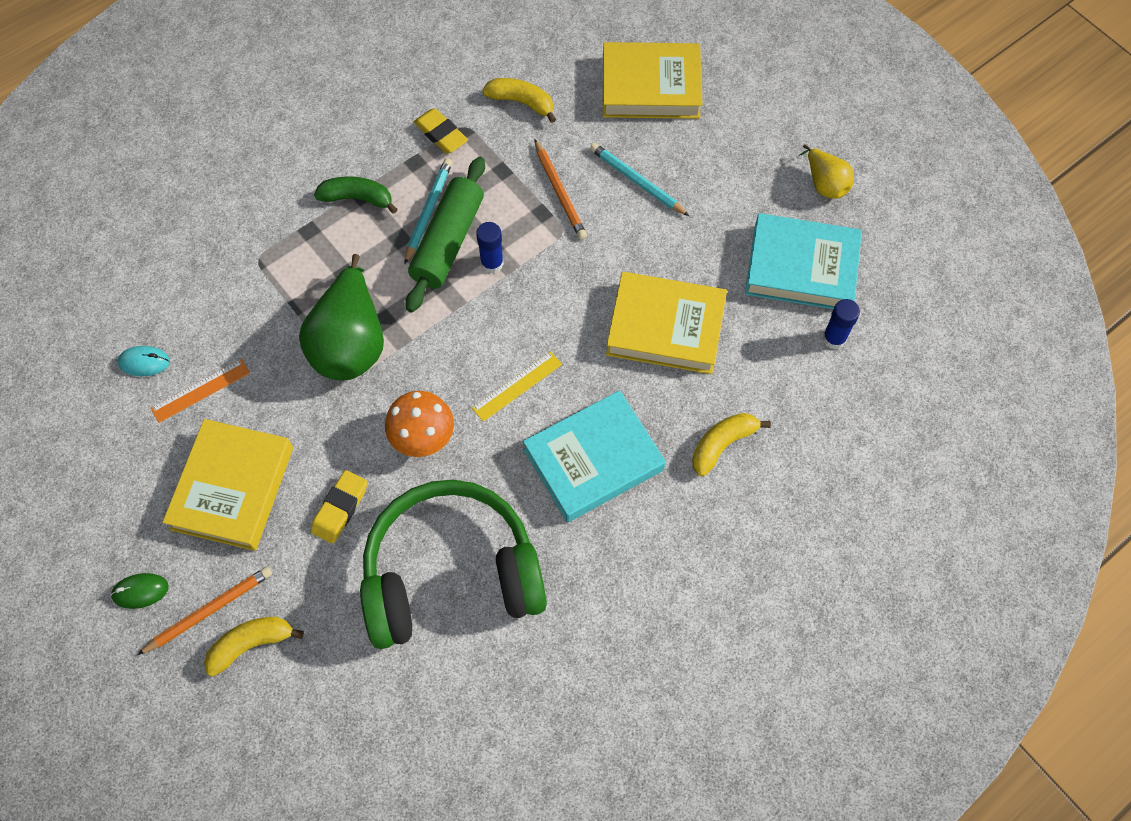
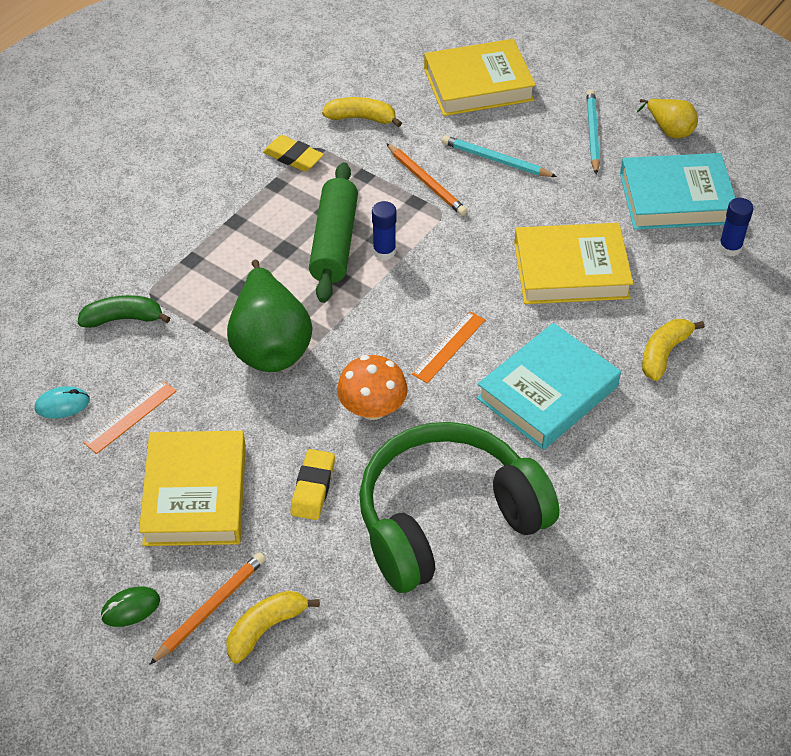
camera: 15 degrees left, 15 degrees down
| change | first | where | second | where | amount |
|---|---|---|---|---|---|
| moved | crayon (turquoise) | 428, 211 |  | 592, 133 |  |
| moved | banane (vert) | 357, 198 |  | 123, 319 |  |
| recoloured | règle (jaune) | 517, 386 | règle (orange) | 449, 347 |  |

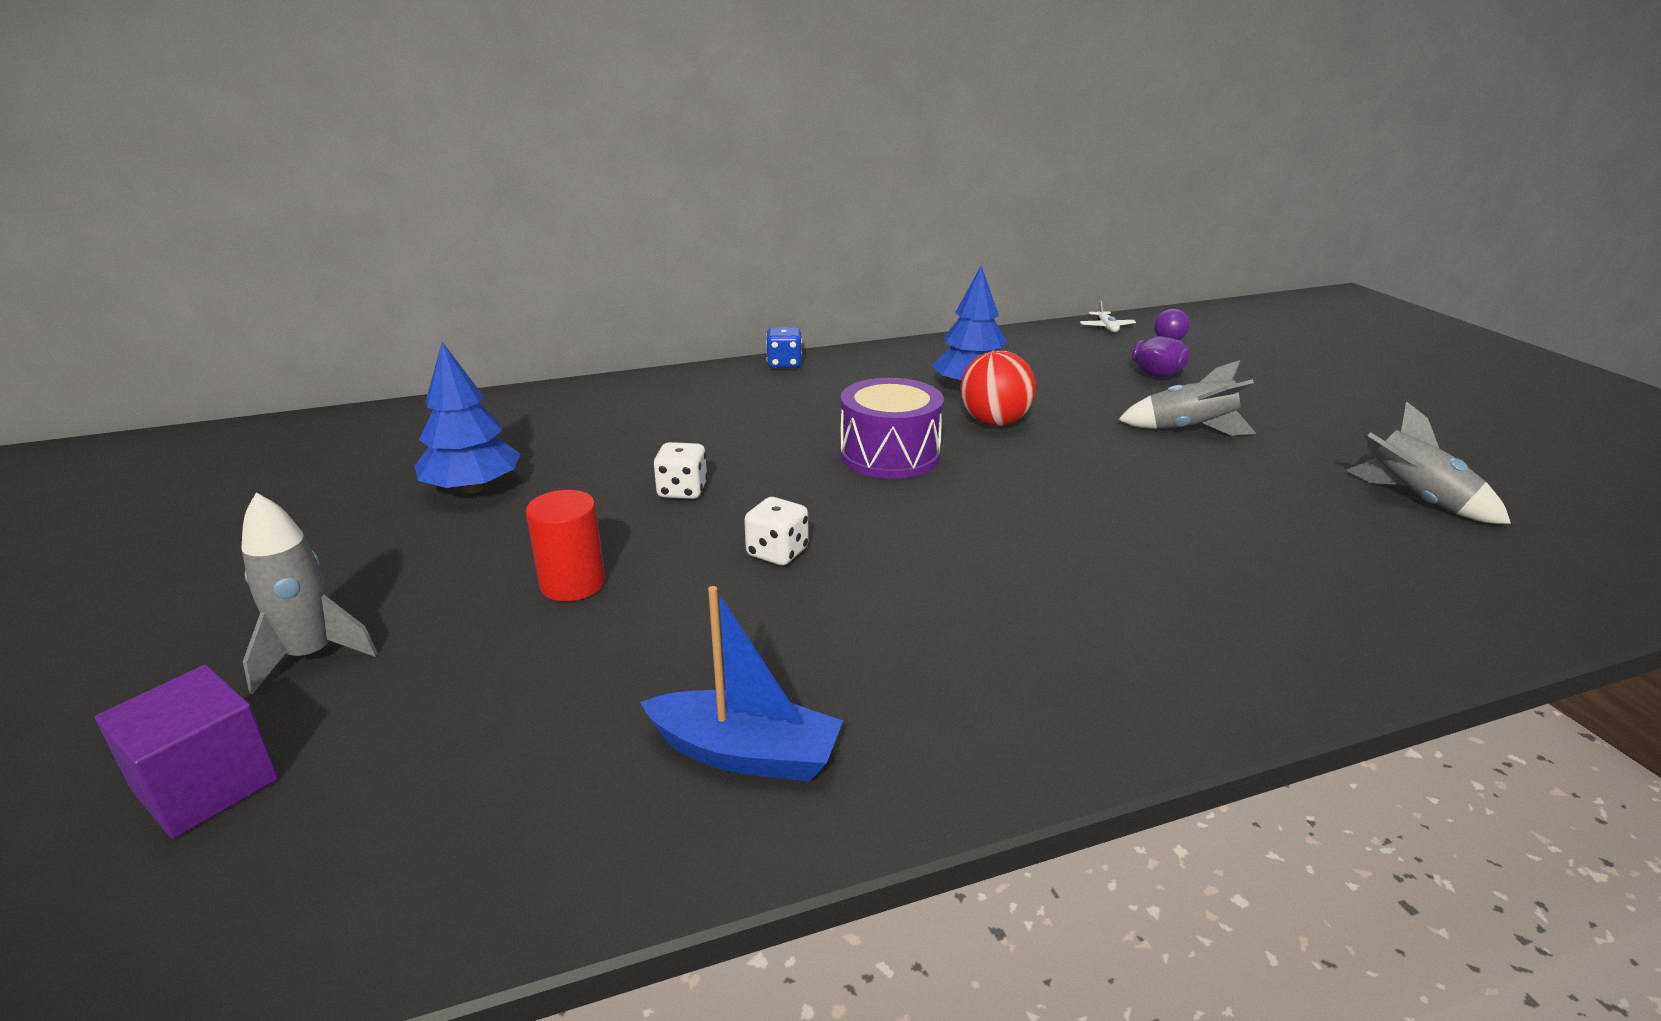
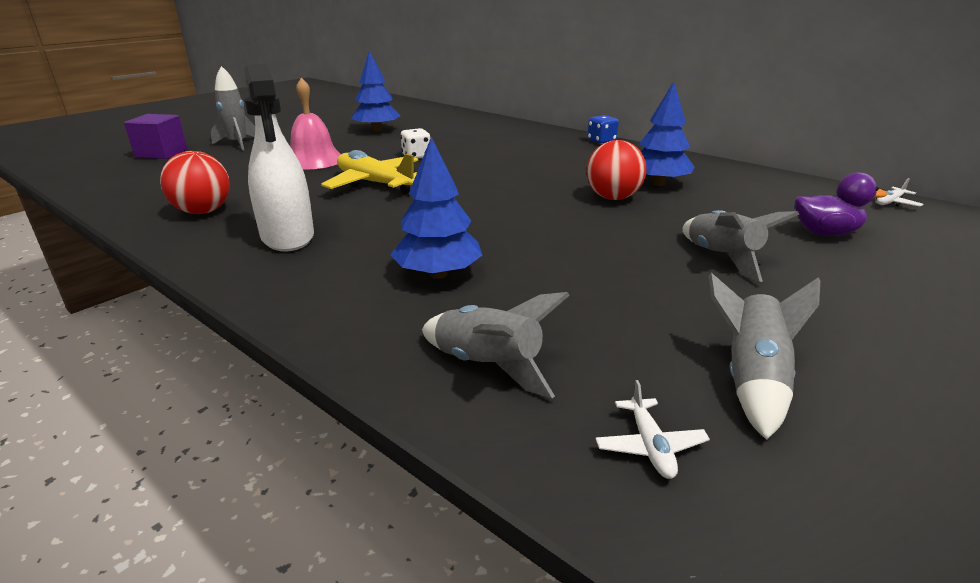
camera: 60 degrees right, 0 degrees up
| change | first | where | second | where | amount |
|---|---|---|---|---|---|
| removed | tambour (violet) | 889, 455 |  |  |  |
| replaced | cylindre (rouge) | 572, 584 | cloche (rose) | 314, 160 |  |
| replaced | dé (blanc) | 777, 553 | avion (jaune) | 375, 183 |  |
| replaced | bateau (bleu) | 746, 754 | balle (rouge) | 203, 211 |  |
| added |  |  | vaporisateur (blanc) | 288, 237 |  |
| added |  |  | arbre (bleu) | 438, 274 |  |
| added |  |  | fusée (gris) | 488, 365 |  |
| added |  |  | avion (blanc) | 650, 446 |  |

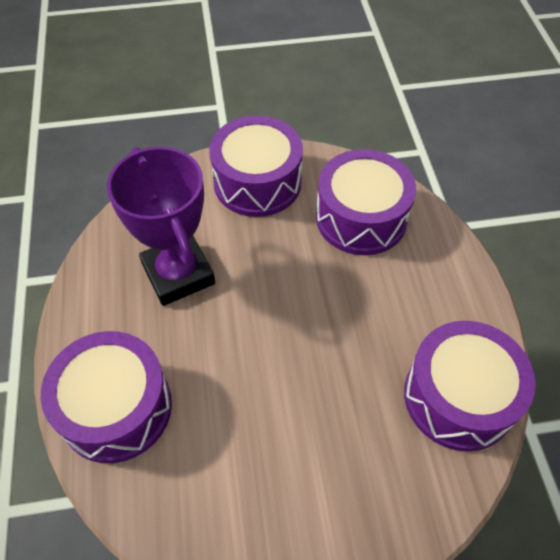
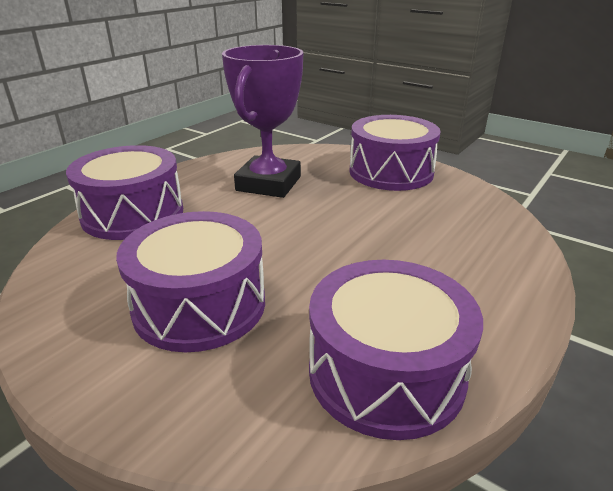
camera: 45 degrees right, 25 degrees down
| change | first | where | second | where | amount |
|---|---|---|---|---|---|
| moved | tambour (violet) | 361, 218 |  | 199, 305 |  |

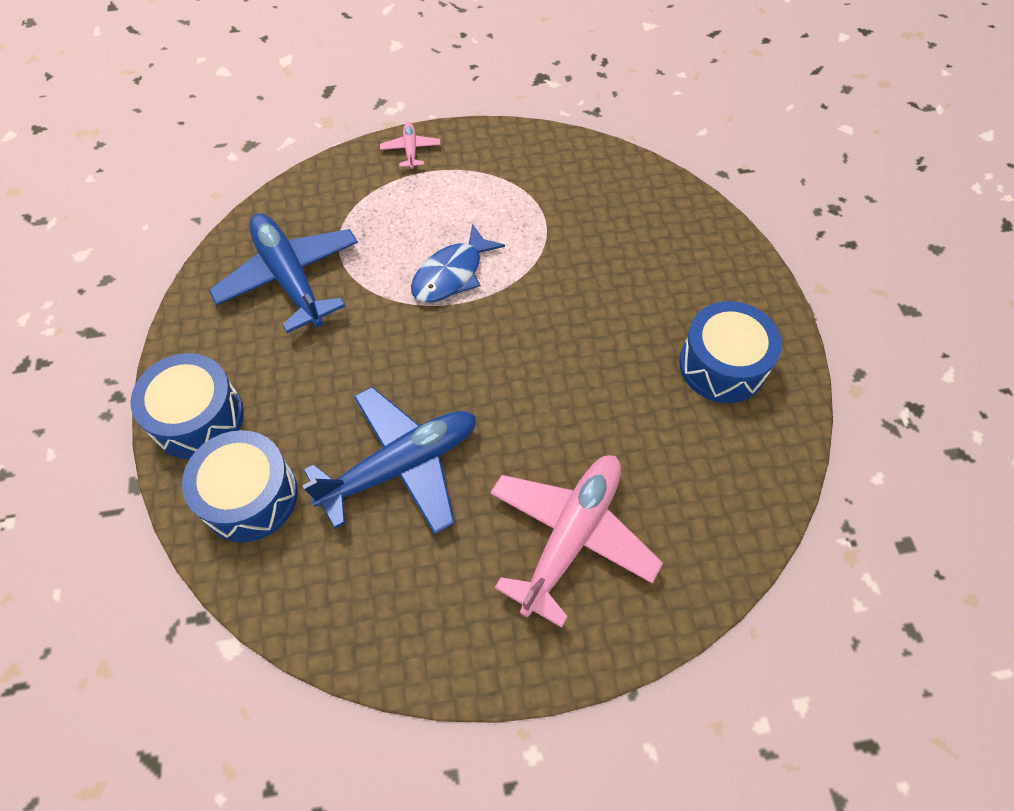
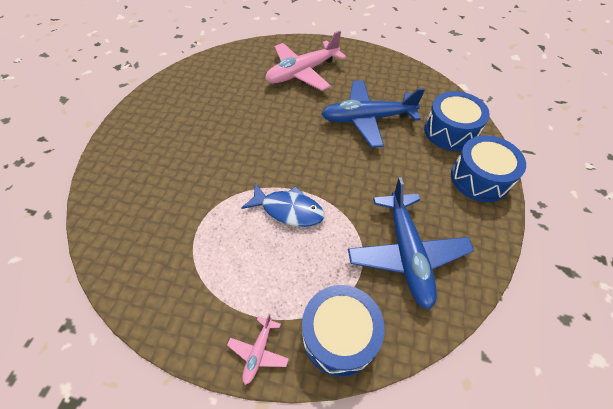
camera: 155 degrees left, 5 degrees down
| change | first | where | second | where | amount |
|---|---|---|---|---|---|
| turned | poisson (bleu) | 451, 274 |  | 288, 210 | 45 degrees clockwise |
| moved | tambour (bleu) | 722, 365 |  | 339, 335 |  |

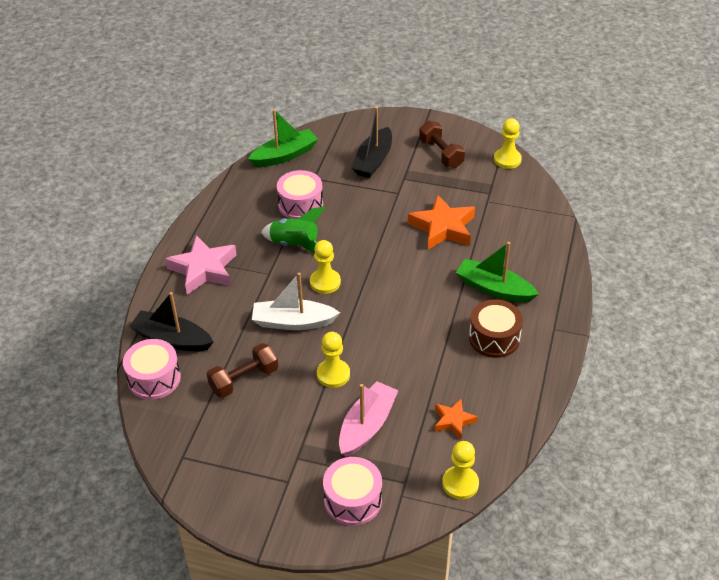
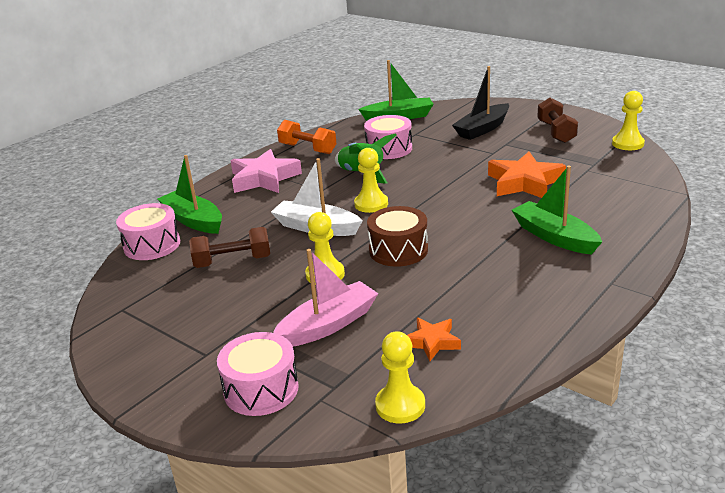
camera: 25 degrees right, 15 degrees down
| change | first | where | second | where | amount |
|---|---|---|---|---|---|
| recoloured | bateau (noir) | 172, 339 | bateau (vert) | 193, 220 |  |
| moved | tambour (marron) | 494, 338 |  | 398, 250 |  |
| added |  |  | haltère (orange) | 307, 149 |  |

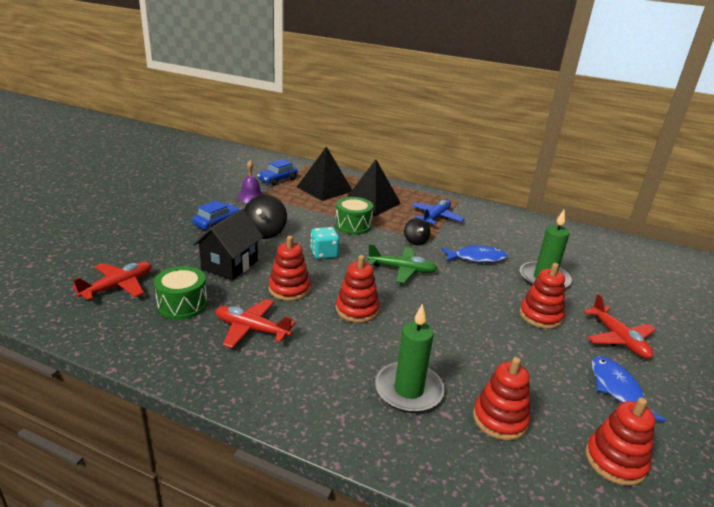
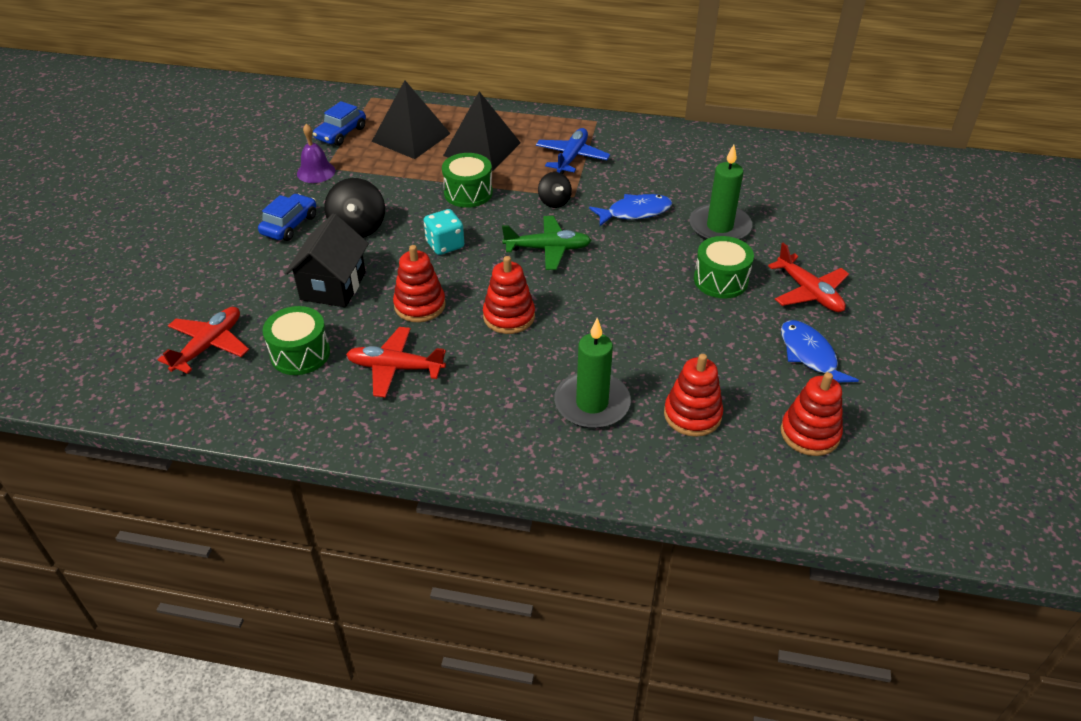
camera: 10 degrees left, 15 degrees up
| change | first | where | second | where | amount |
|---|---|---|---|---|---|
| replaced | jouet à empiler (rouge) | 540, 316 | tambour (vert) | 720, 280 |  |

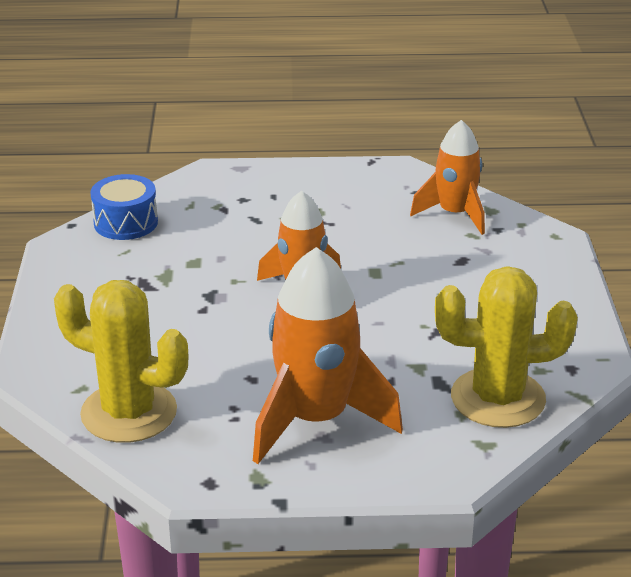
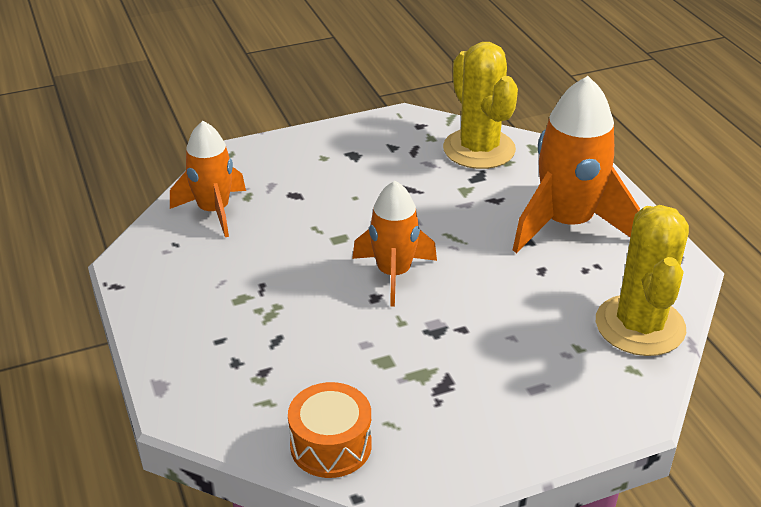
camera: 110 degrees left, 5 degrees up
| change | first | where | second | where | amount |
|---|---|---|---|---|---|
| recoloured | tambour (bleu) | 126, 223 | tambour (orange) | 331, 445 |  |

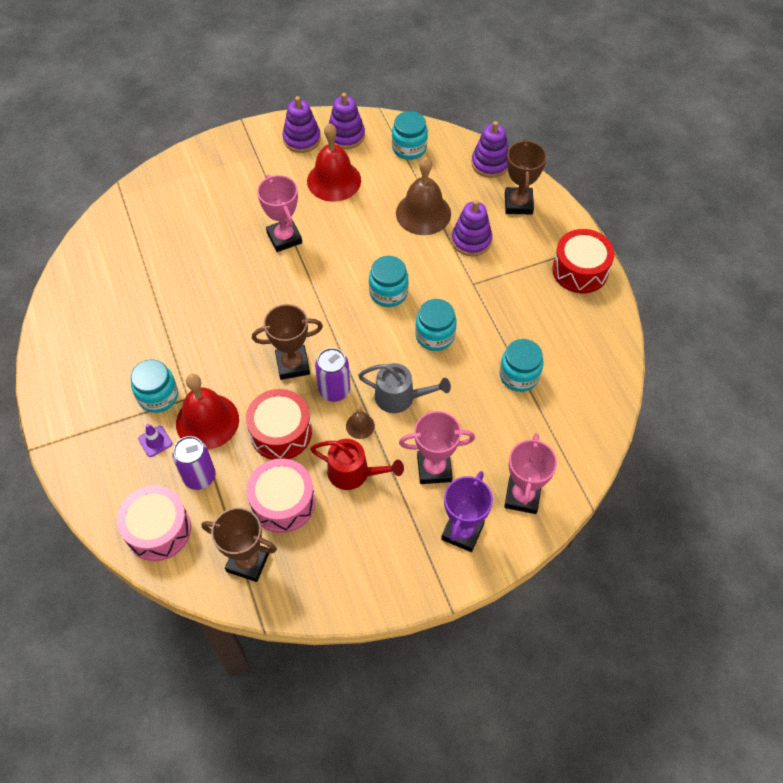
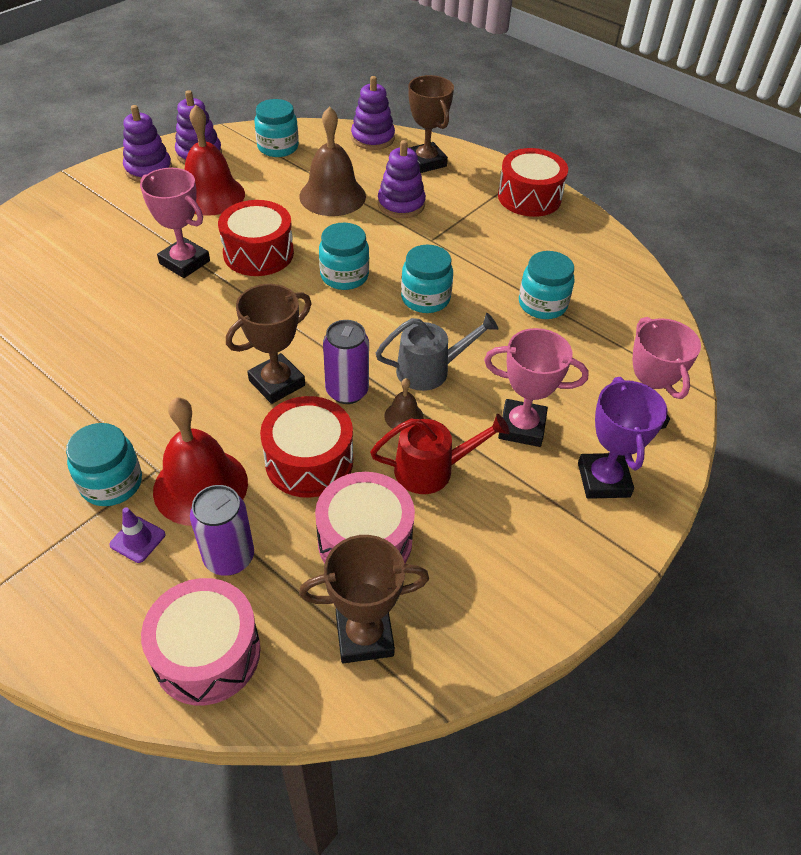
camera: 30 degrees left, 10 degrees down
| change | first | where | second | where | amount |
|---|---|---|---|---|---|
| turned | trophée (rose) | 434, 468 |  | 522, 427 | 45 degrees clockwise |
| added |  |  | tambour (rouge) | 258, 253 |  |

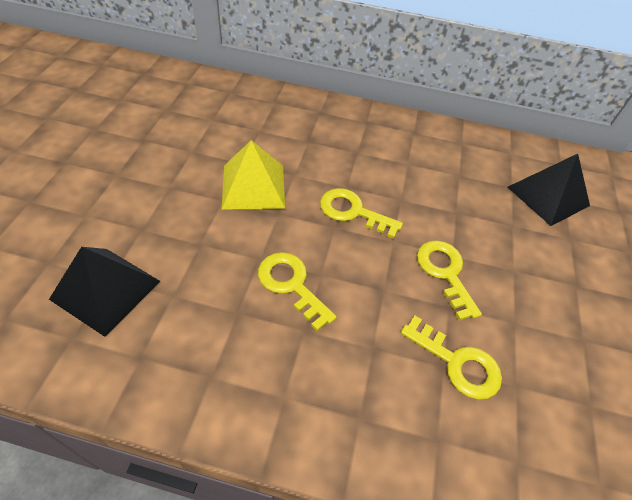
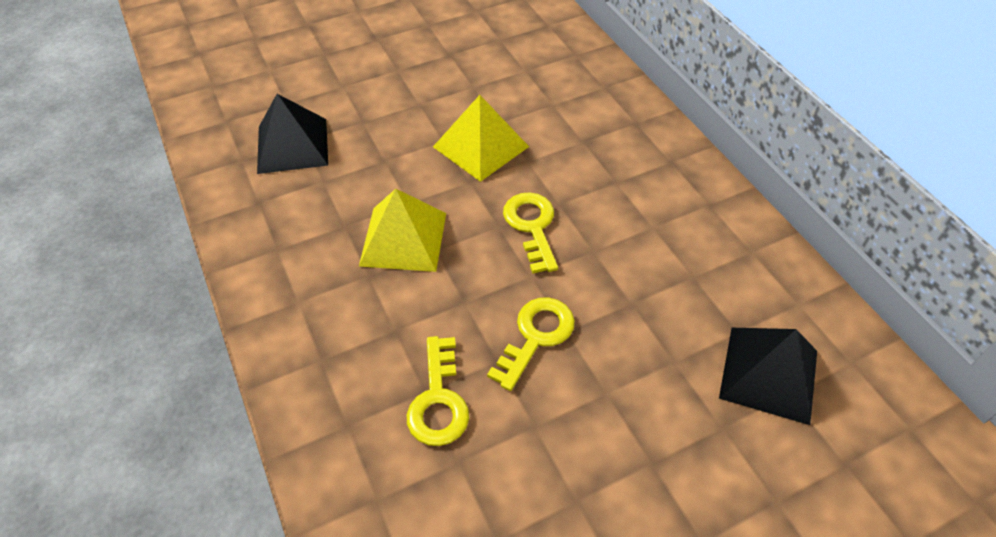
camera: 55 degrees right, 0 degrees up
| change | first | where | second | where | amount |
|---|---|---|---|---|---|
| replaced | clé (jaune) | 291, 285 | pyramide (jaune) | 403, 239 |  |

